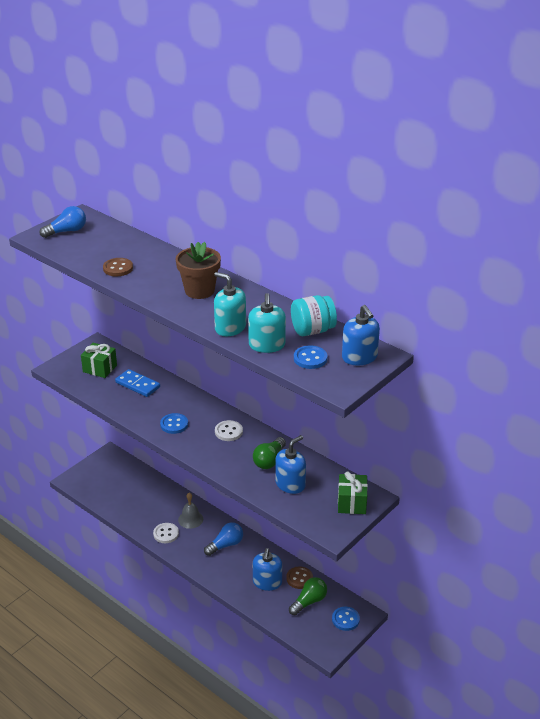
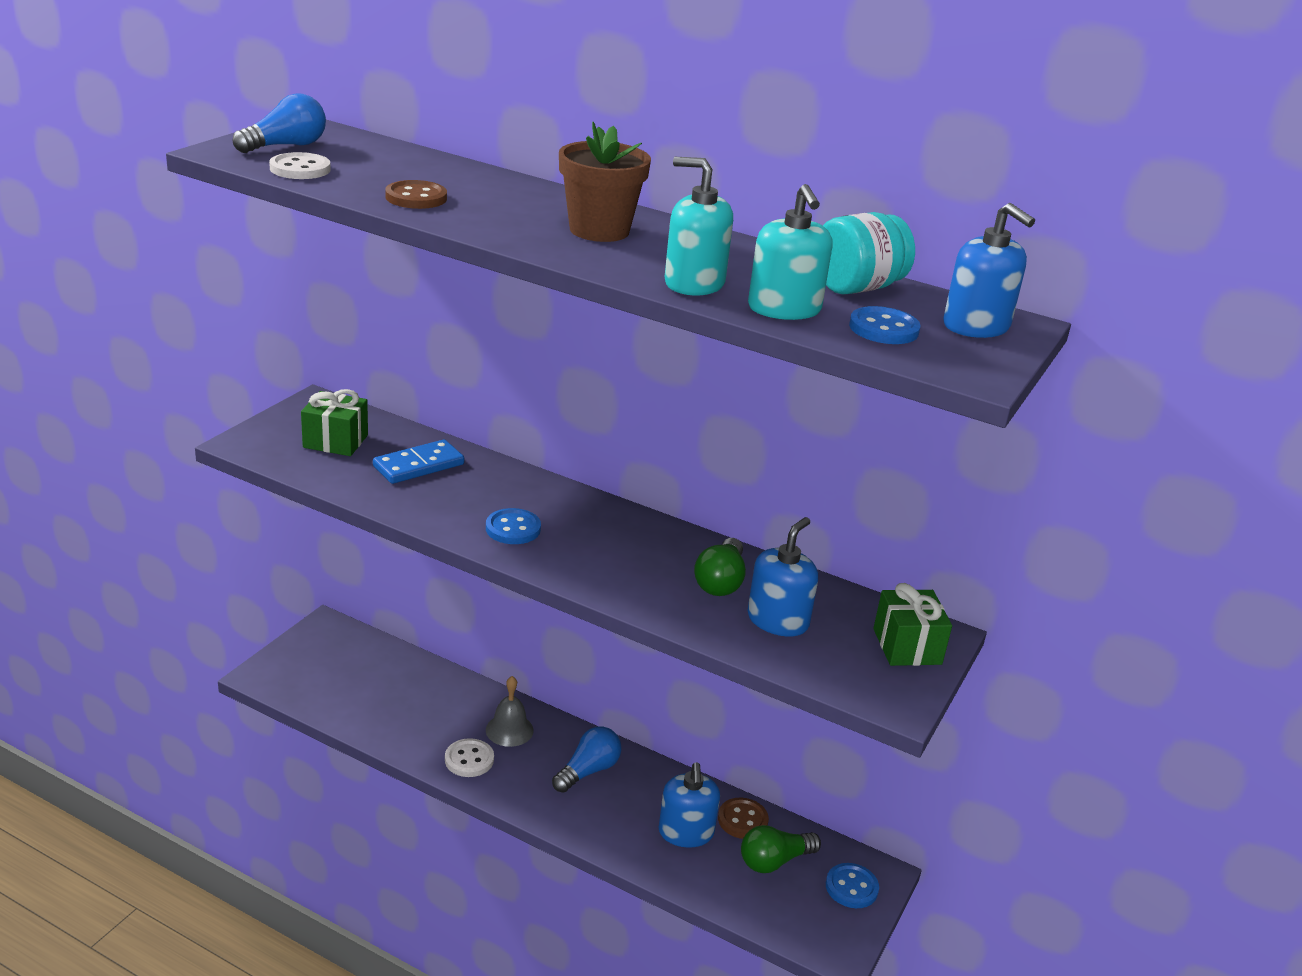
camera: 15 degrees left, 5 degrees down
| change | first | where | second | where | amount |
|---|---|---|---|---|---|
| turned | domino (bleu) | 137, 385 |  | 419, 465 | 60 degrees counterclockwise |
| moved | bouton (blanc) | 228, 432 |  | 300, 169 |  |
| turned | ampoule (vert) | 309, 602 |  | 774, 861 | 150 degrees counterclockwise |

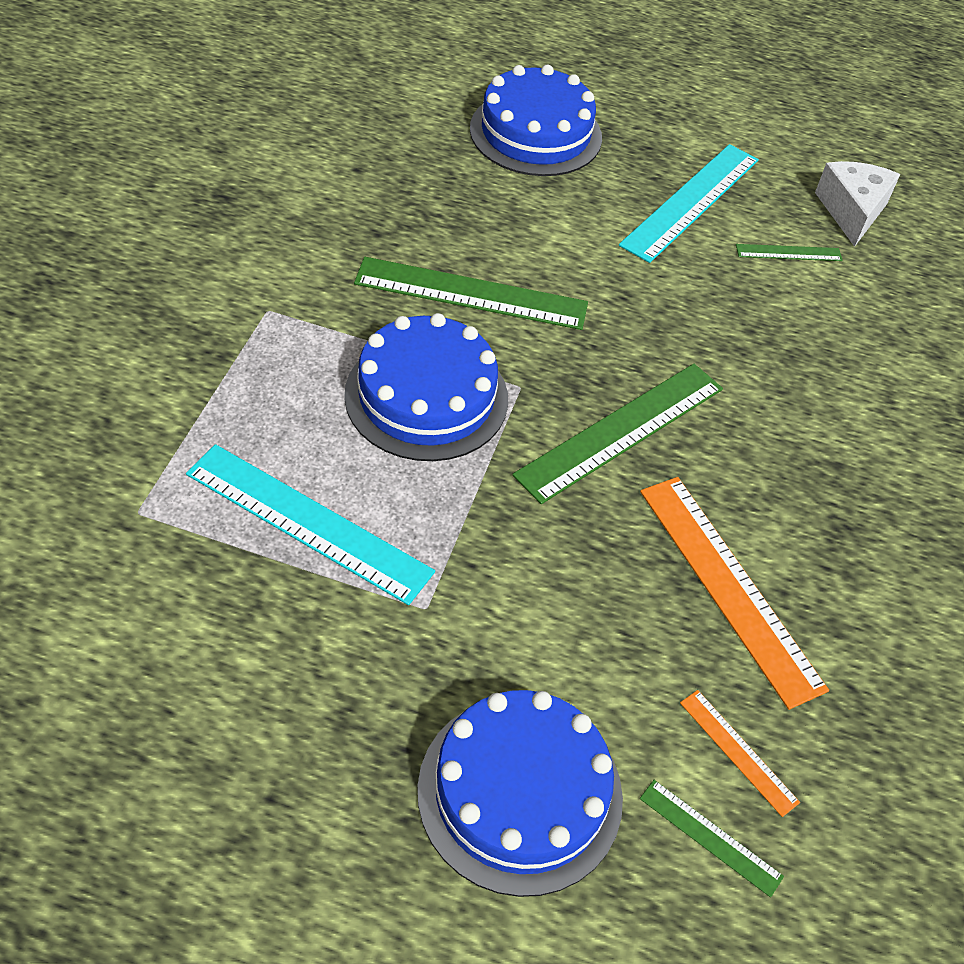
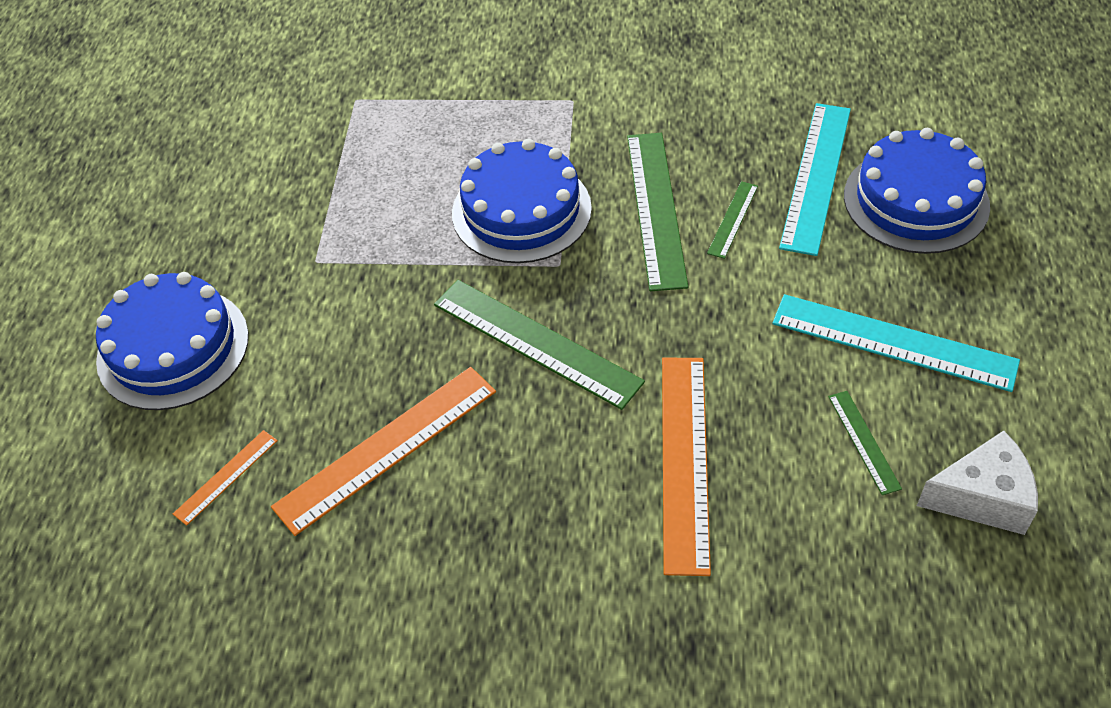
camera: 85 degrees right, 0 degrees up
| change | first | where | second | where | amount |
|---|---|---|---|---|---|
| moved | règle (turquoise) | 308, 522 |  | 816, 176 |  |
| moved | règle (vert) | 710, 837 |  | 732, 219 |  |
| added |  |  | règle (orange) | 684, 460 |  |

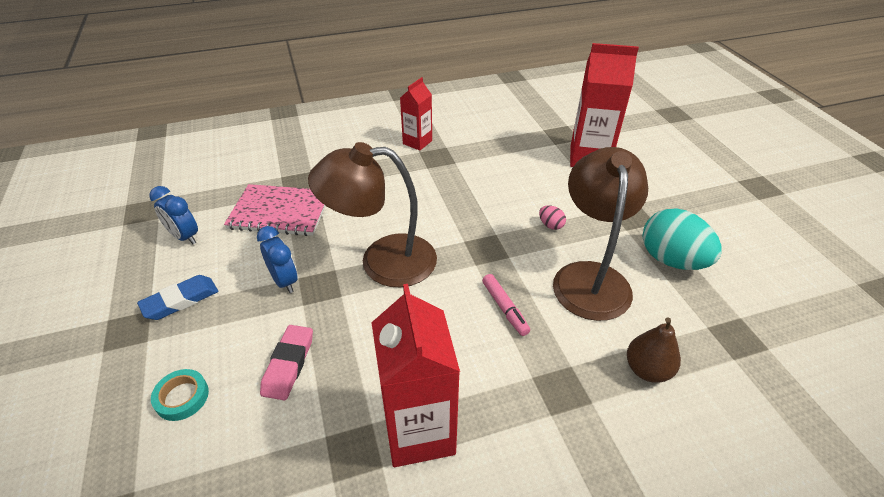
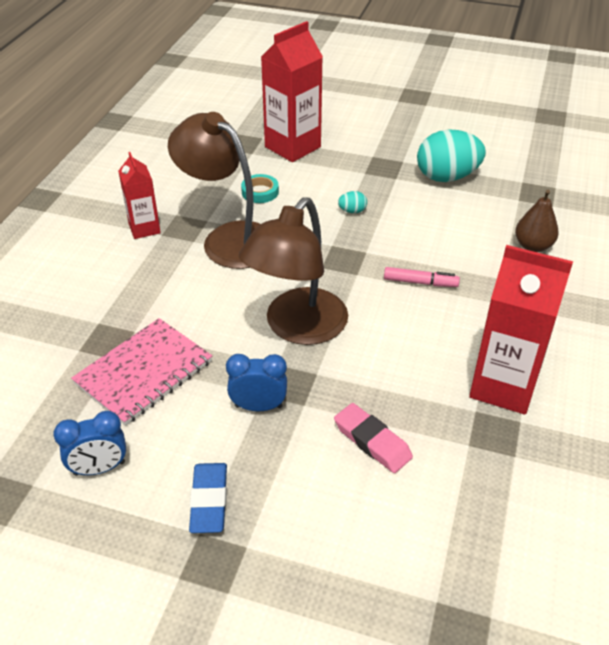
camera: 55 degrees left, 0 degrees up
| change | first | where | second | where | amount |
|---|---|---|---|---|---|
| moved | lampe (marron) | 590, 277 |  | 228, 238 |  |
| recoloured | œuf (rose) | 550, 225 | œuf (turquoise) | 352, 211 |  |
| moved | ruban adhésif (turquoise) | 182, 397 |  | 260, 192 |  |

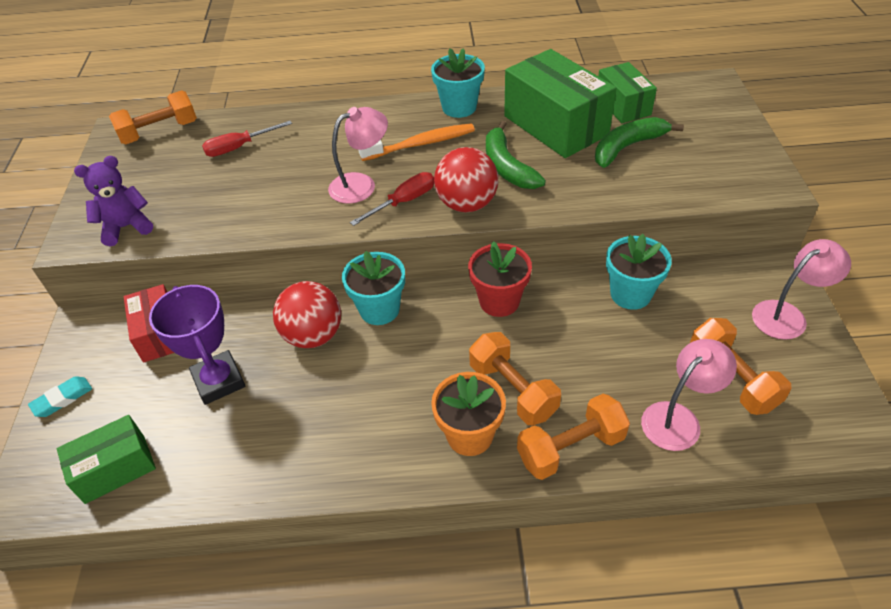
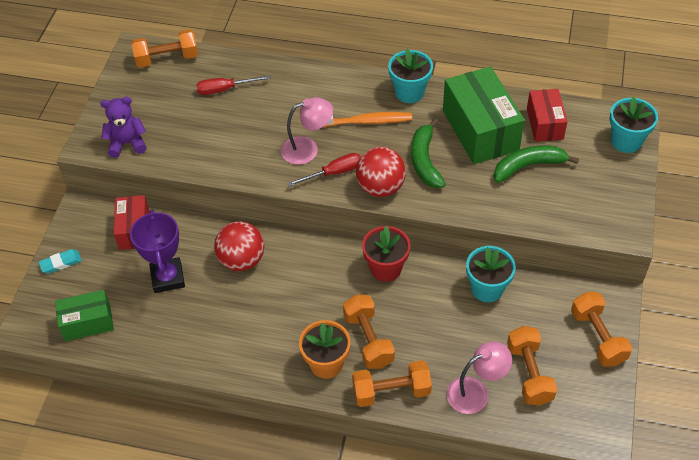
camera: 15 degrees right, 5 degrees up
| change | first | where | second | where | amount |
|---|---|---|---|---|---|
| recoloured | boîte (vert) | 623, 105 | boîte (rouge) | 544, 124 |  |
| replaced | lampe (rose) | 787, 315 | haltère (orange) | 597, 337 |  |
| moved | pot de fleurs (turquoise) | 379, 309 |  | 626, 141 |  |

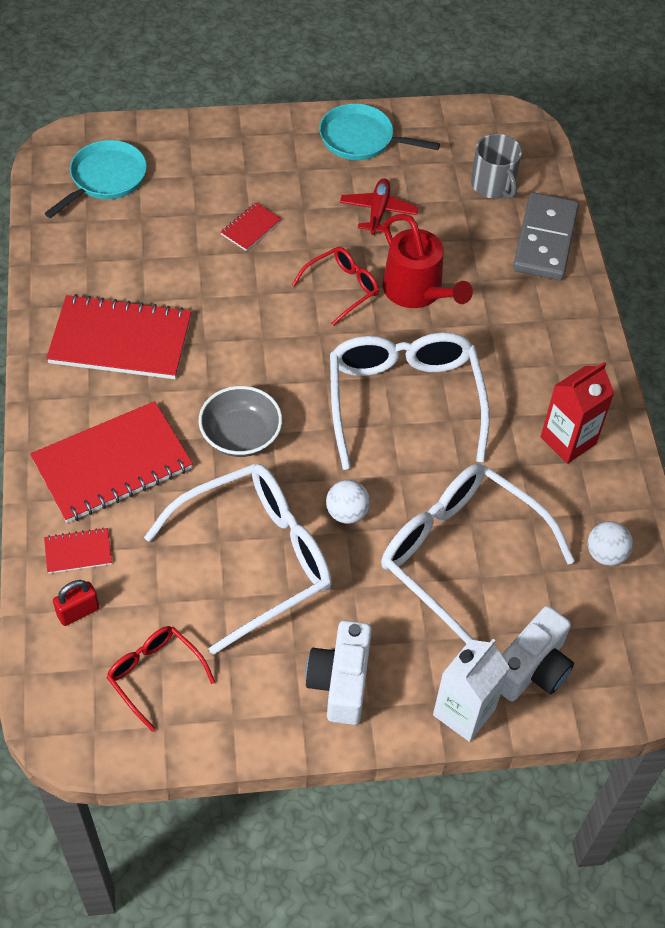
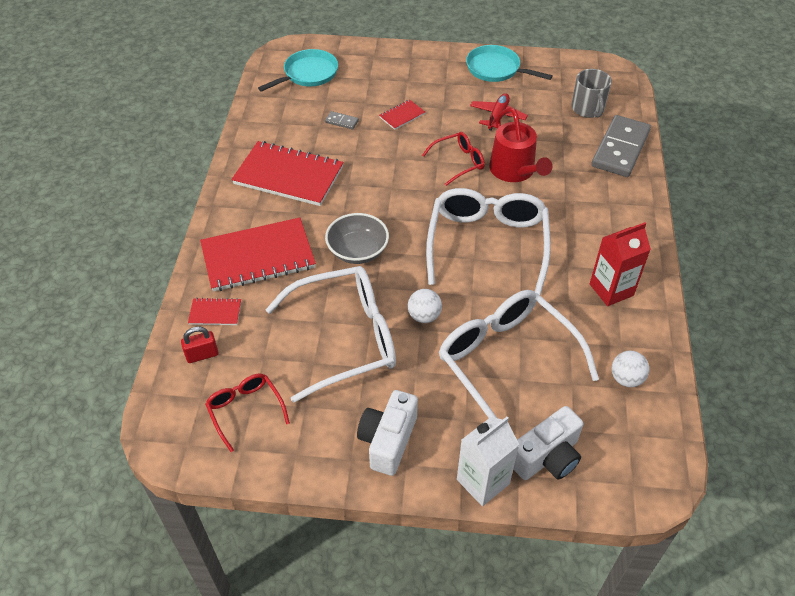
camera: 15 degrees right, 5 degrees down
| change | first | where | second | where | amount |
|---|---|---|---|---|---|
| added |  |  | domino (gris) | 341, 121 |  |

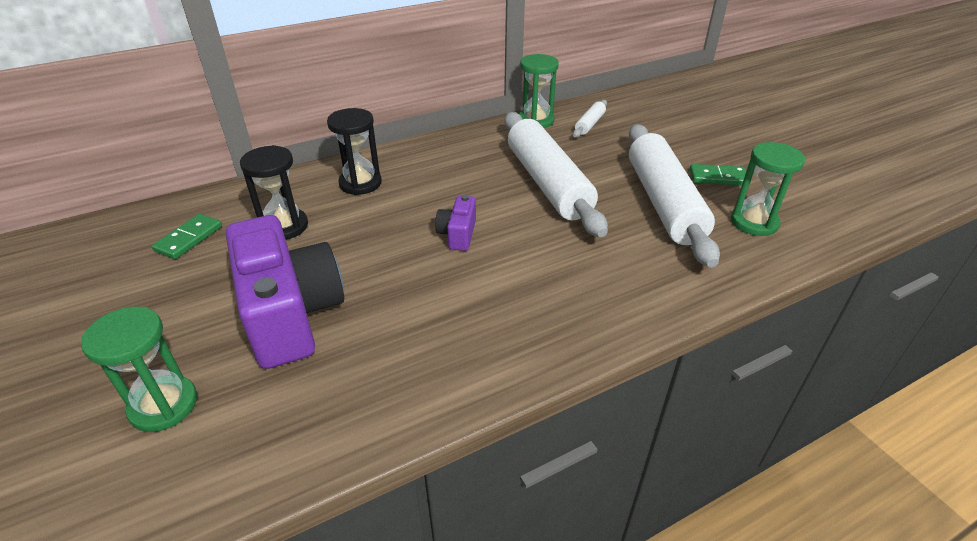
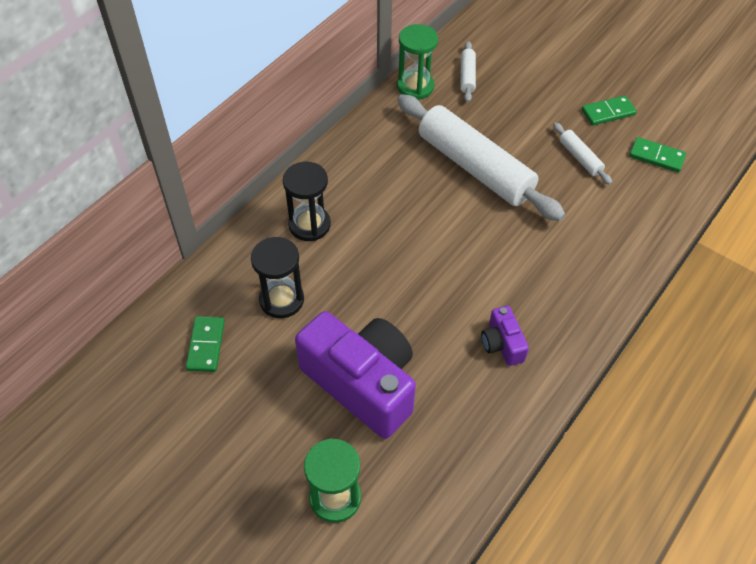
camera: 25 degrees left, 15 degrees up
| change | first | where | second | where | amount |
|---|---|---|---|---|---|
| resized | rouleau à pâtisserie (blanc) | 664, 203 |  | 580, 158 | x0.43 |
| replaced | sablier (vert) | 754, 222 | domino (vert) | 656, 156 |  |
| moved | appareil photo (violet) | 458, 234 |  | 502, 344 |  |

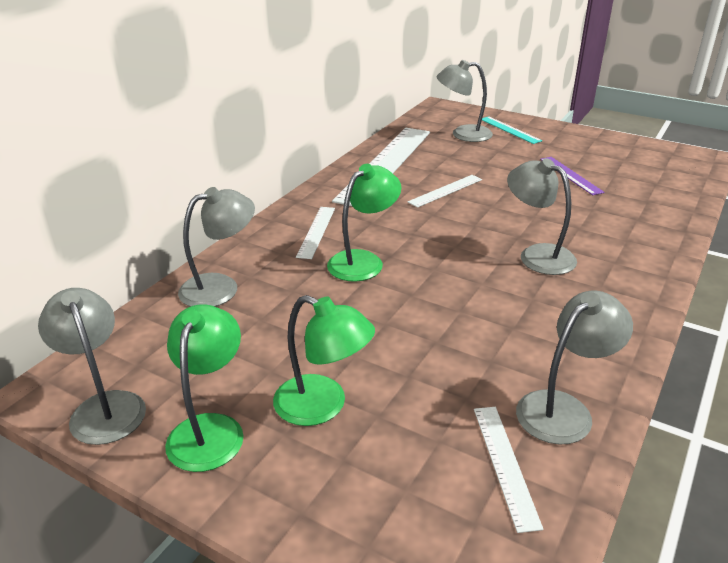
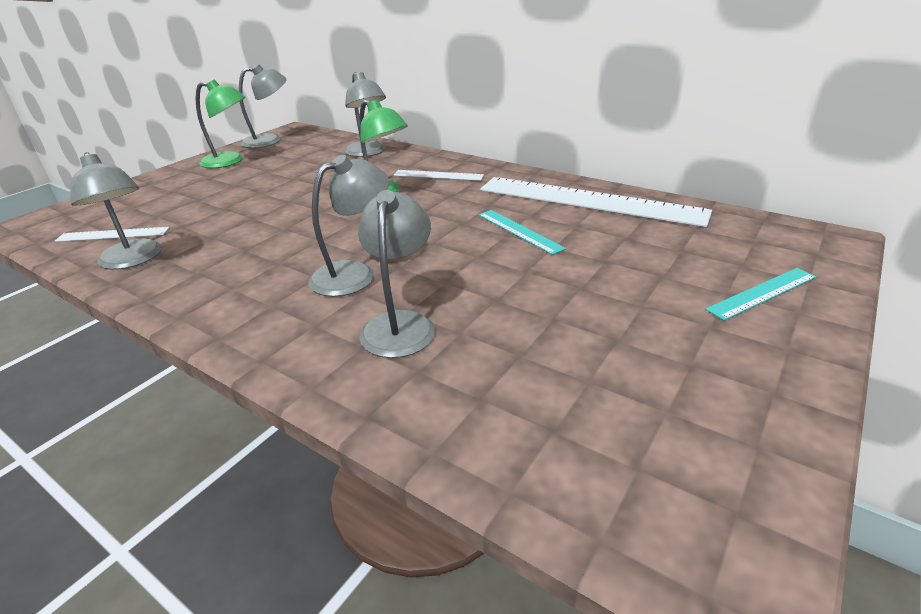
camera: 95 degrees right, 0 degrees up
| change | first | where | second | where | amount |
|---|---|---|---|---|---|
| moved | lampe (gris) | 463, 134 |  | 400, 324 |  |
| removed | règle (violet) | 570, 175 |  |  |  |
| recoloured | règle (blanc) | 445, 190 | règle (turquoise) | 519, 231 |  |
| removed | lampe (vert) | 323, 406 |  |  |  |

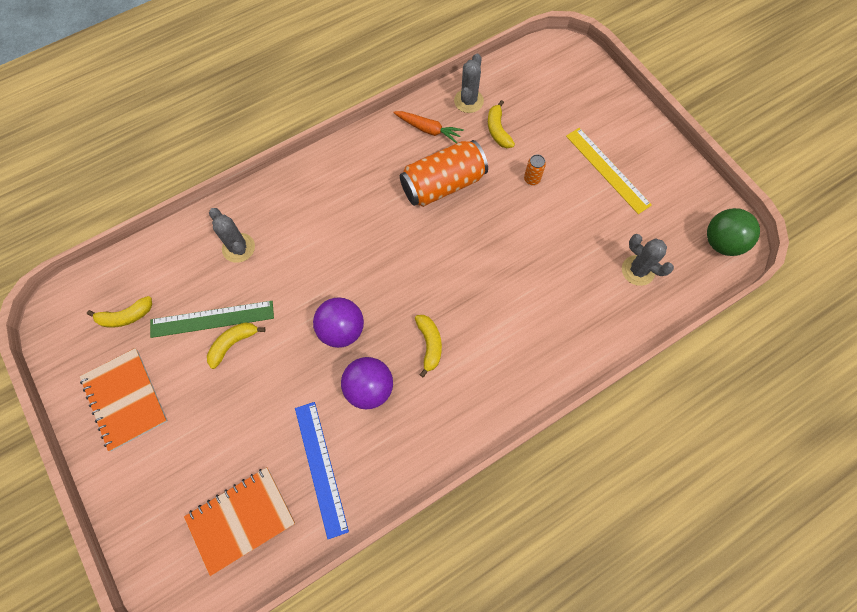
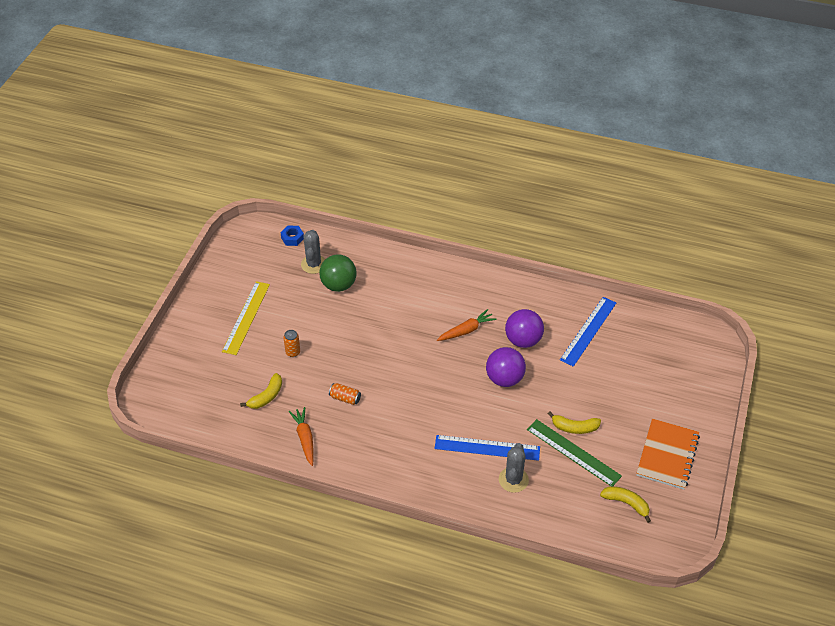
camera: 130 degrees left, 20 degrees down
| change | first | where | second | where | amount |
|---|---|---|---|---|---|
| removed | cactus (gris) | 468, 101 |  |  |  |
| resized | canette (orange) | 443, 184 |  | 345, 398 | x0.41 |
| moved | balle (vert) | 722, 242 |  | 338, 285 |  |
| replaced | banane (jaune) | 429, 344 | carotte (orange) | 466, 330 |  |
| removed | carnet (orange) | 241, 519 |  |  |  |
| added |  |  | écrou (bleu) | 292, 238 |  |
| added |  |  | règle (bleu) | 487, 448 |  |

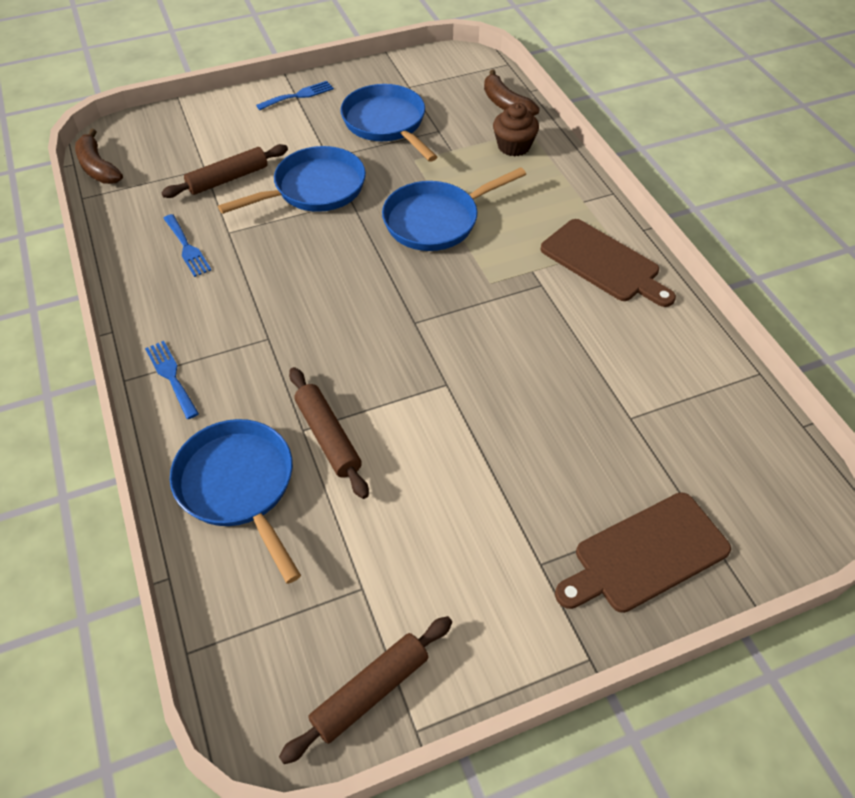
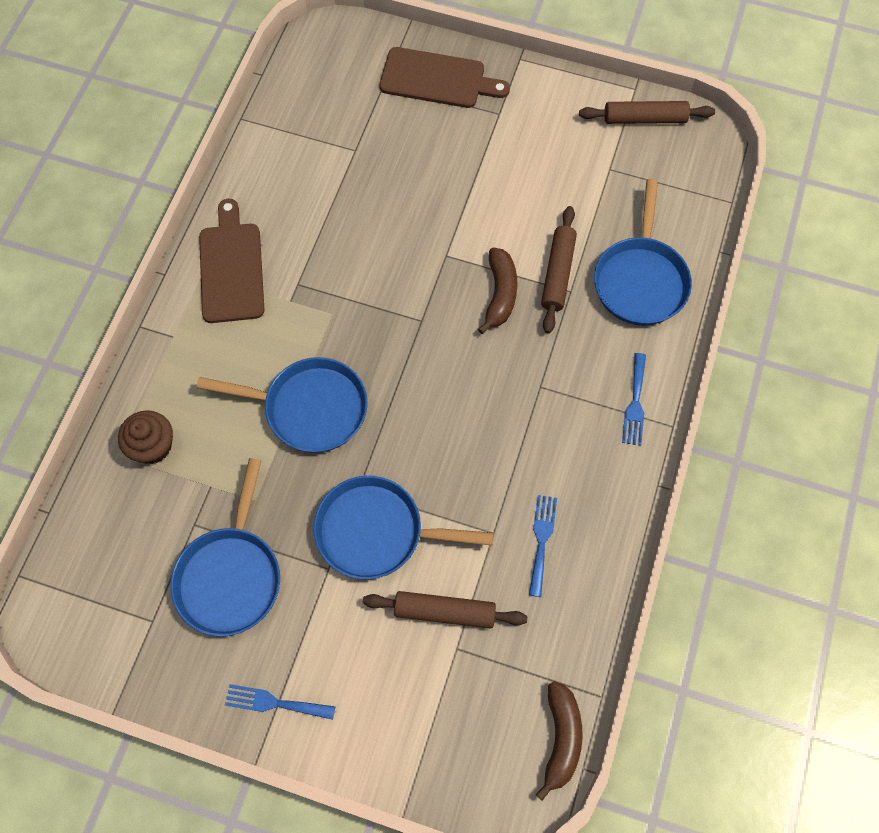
camera: 140 degrees left, 15 degrees up
| change | first | where | second | where | amount |
|---|---|---|---|---|---|
| moved | banane (marron) | 505, 104 |  | 500, 294 |  |

